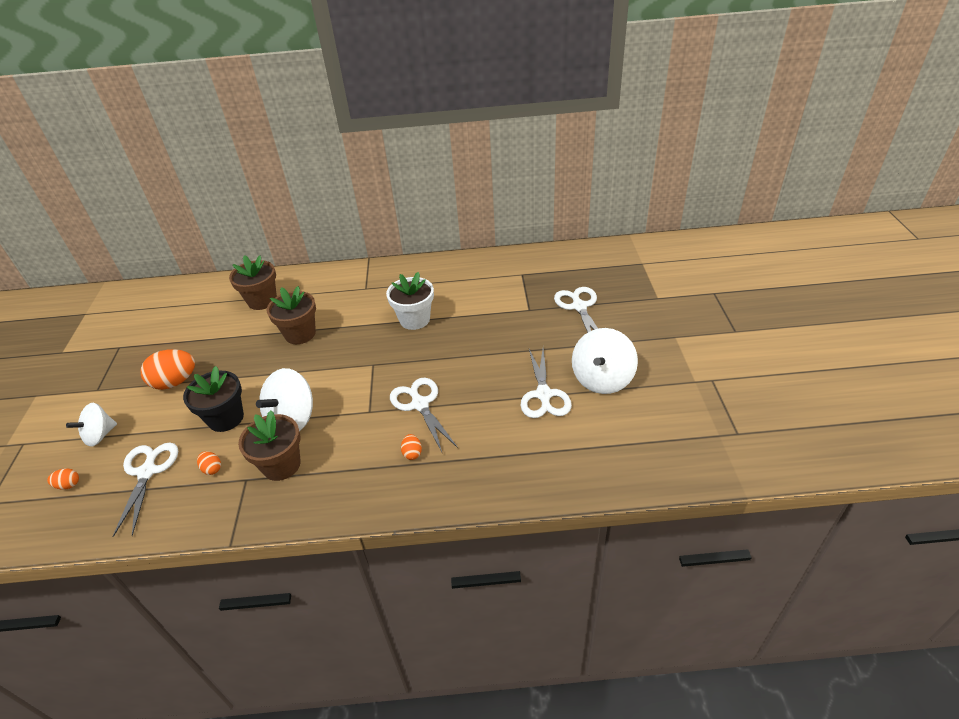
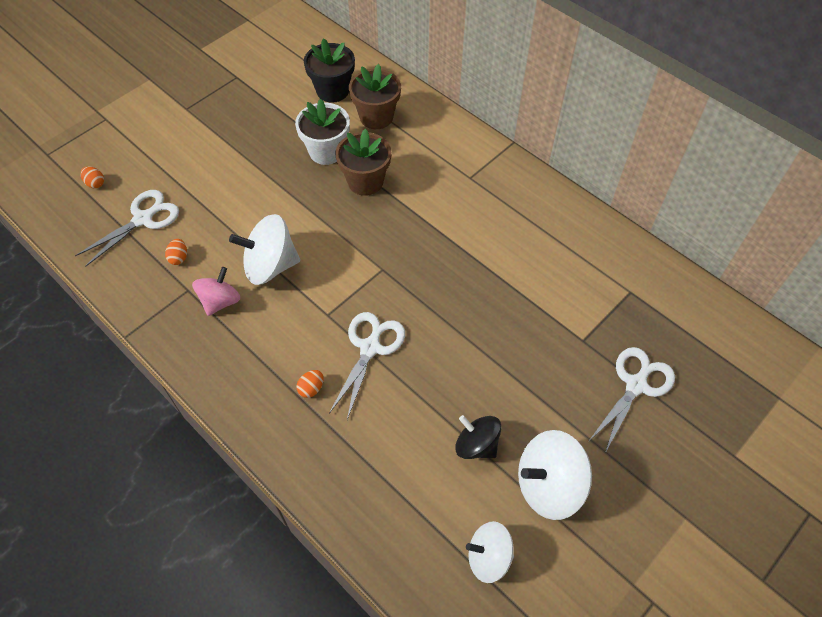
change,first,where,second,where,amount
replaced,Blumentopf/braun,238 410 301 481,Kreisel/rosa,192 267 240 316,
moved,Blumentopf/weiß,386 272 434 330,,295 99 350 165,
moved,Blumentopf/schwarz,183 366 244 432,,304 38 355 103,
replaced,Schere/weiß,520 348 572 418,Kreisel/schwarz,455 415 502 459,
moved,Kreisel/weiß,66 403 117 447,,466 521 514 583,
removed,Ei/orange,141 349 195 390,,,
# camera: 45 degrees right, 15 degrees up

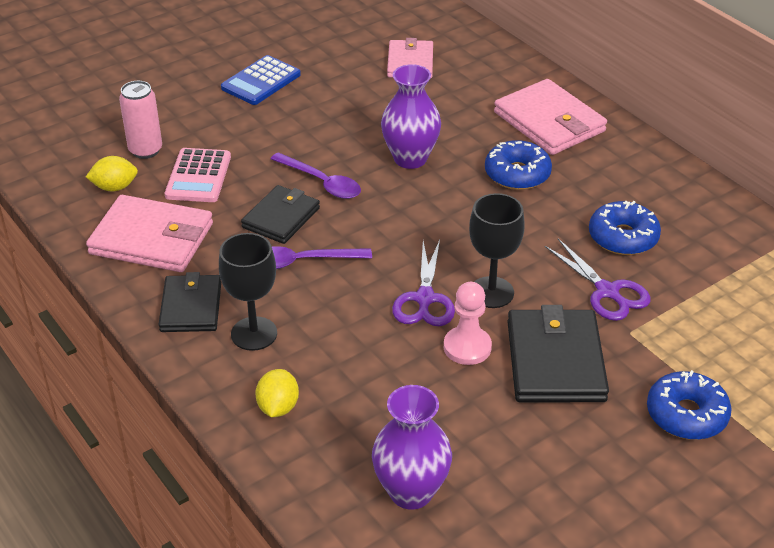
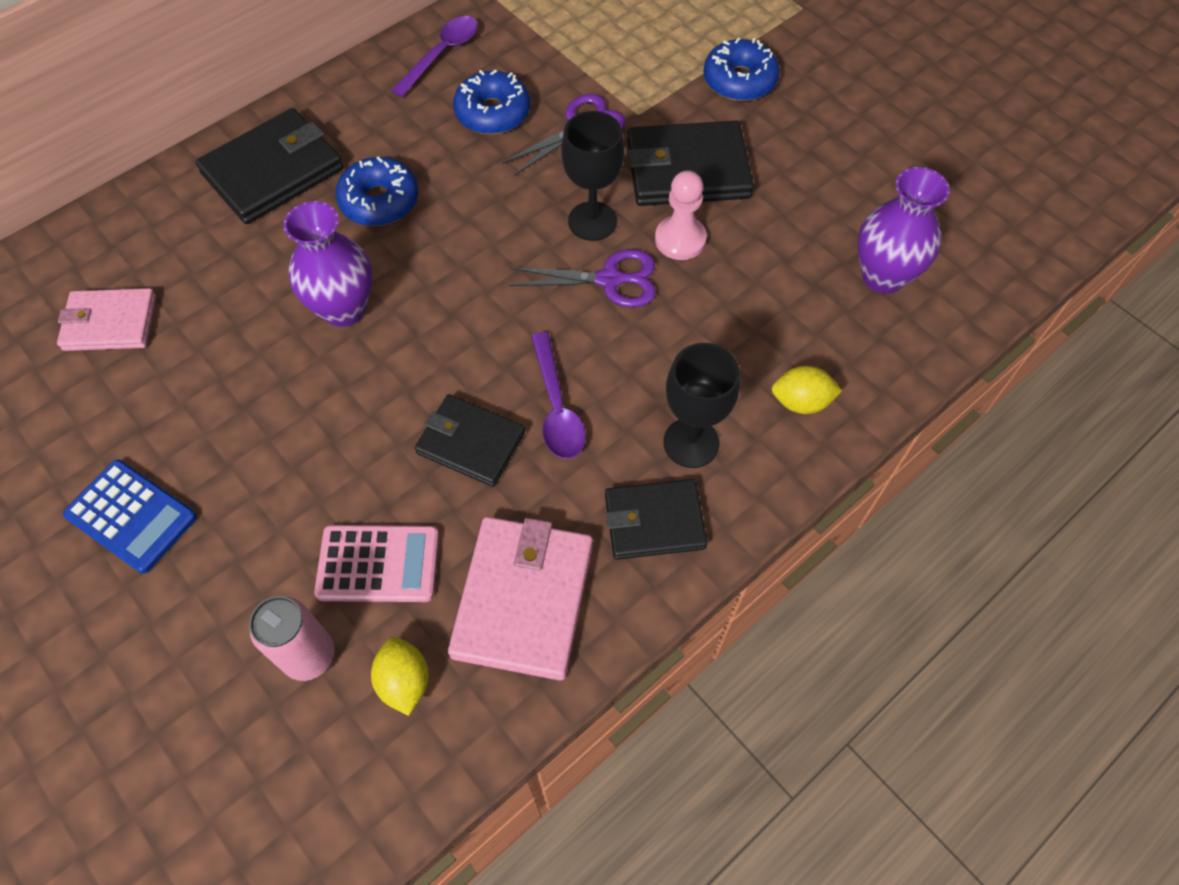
change,first,where,second,where,amount
recoloured,Geldbörse/rosa,494 79 607 155,Geldbörse/schwarz,196 108 344 224,
moved,Löffel/lila,271 152 361 199,,391 16 478 97,
# camera: 95 degrees left, 20 degrees up

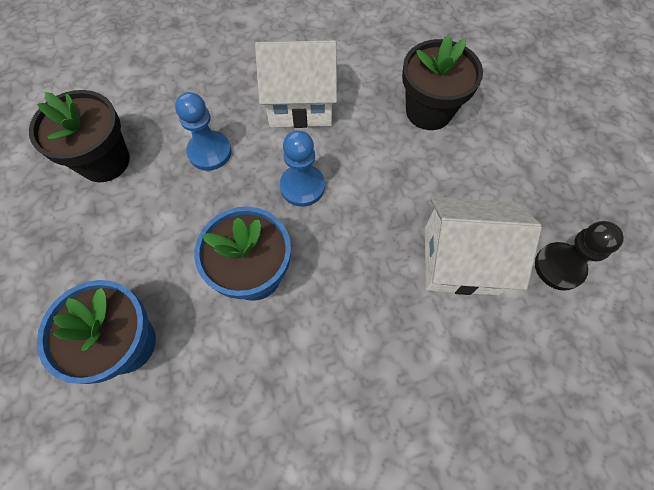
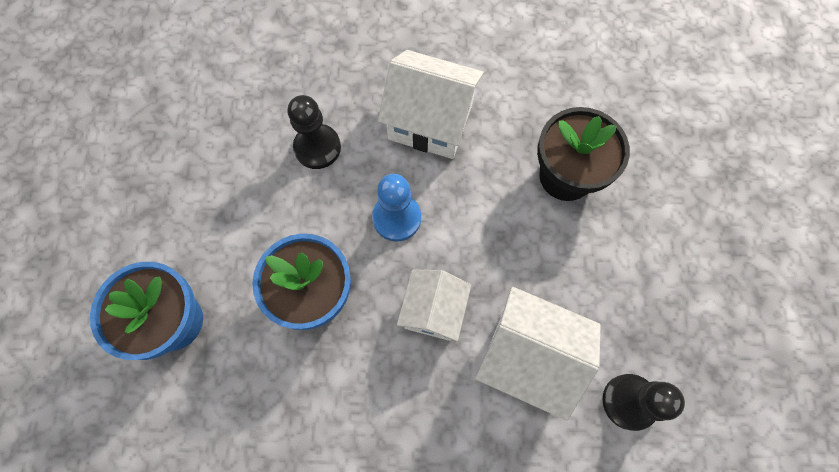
change,first,where,second,where,amount
recoloured,Bauer/blau,175 92 231 171,Bauer/schwarz,287 95 341 169,
added,,,Haus/weiß,397 270 471 342,
removed,Blumentopf/schwarz,29 90 130 182,,,
# camera: 20 degrees right, 5 degrees up

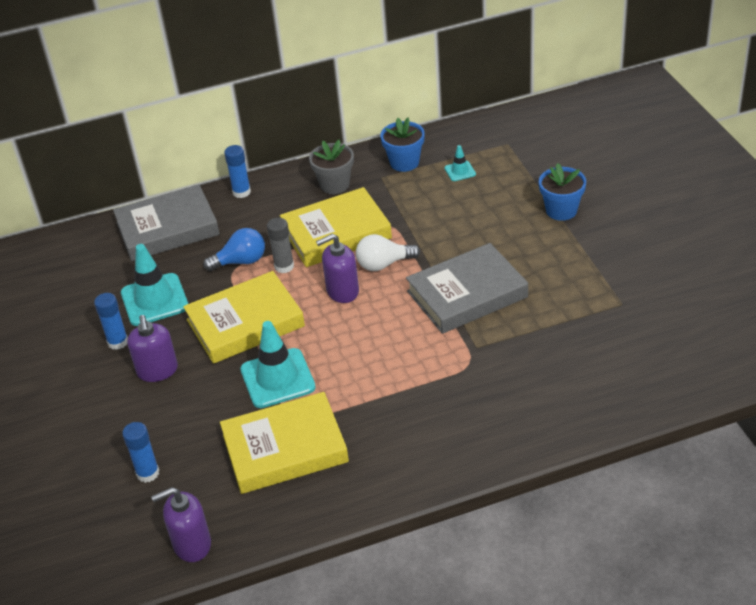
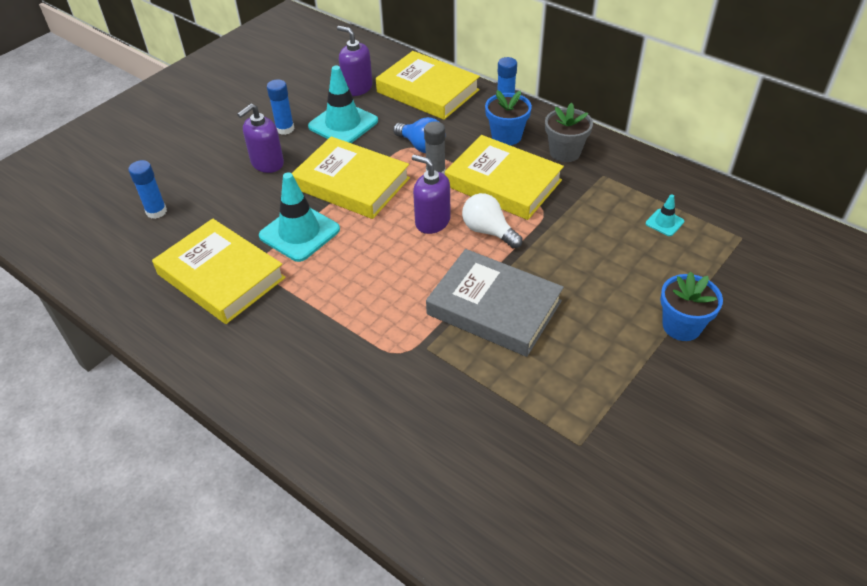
change,first,where,second,where,amount
moved,Seifenspender/lila,151 487 211 562,,337 26 373 96,
recoloured,Buch/grau,113 184 220 261,Buch/gelb,376 51 480 120,
moved,Blumentopf/blau,380 118 425 172,,485 90 532 145,
# camera: 55 degrees right, 5 degrees up

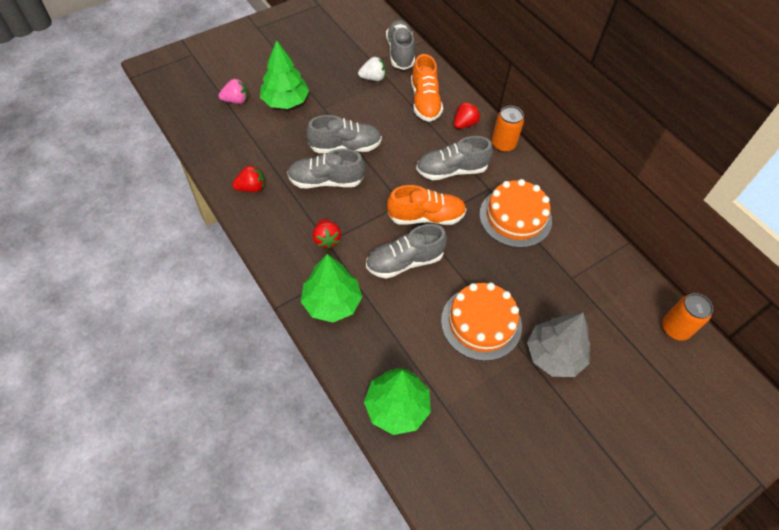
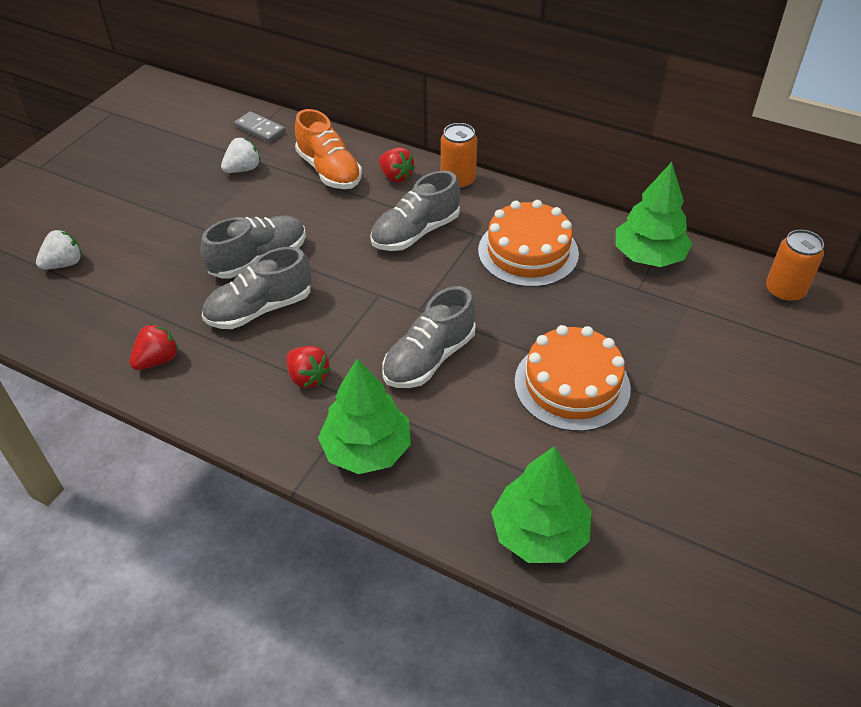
change,first,where,second,where,amount
recoloured,Erdbeere/rosa,219 79 248 104,Erdbeere/weiß,36 230 82 270,
replaced,Schuh/grau,386 20 415 70,Dominostein/grau,234 111 286 143,
turned,Erdbeere/rot,454 102 480 129,,379 147 415 183,120 degrees clockwise
moved,Baum/grün,260 40 309 109,,616 162 692 267,
removed,Schuh/orange,387 185 466 225,,,
removed,Baum/grau,527 312 590 377,,,
# camera: 25 degrees left, 10 degrees down

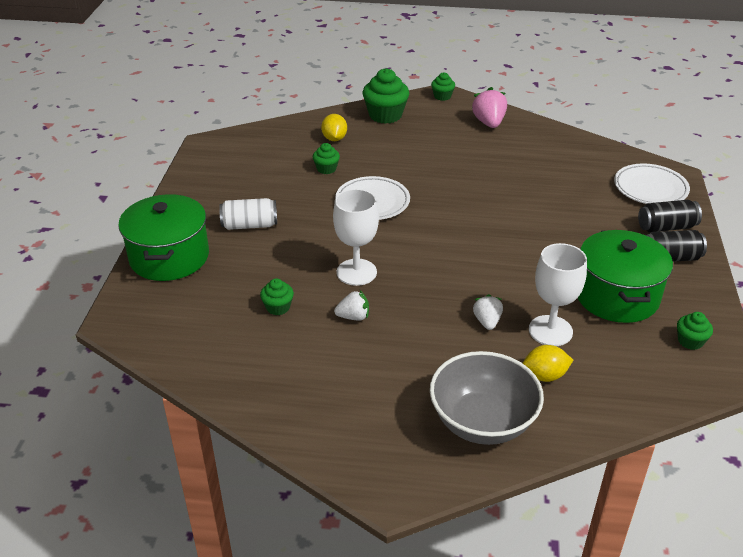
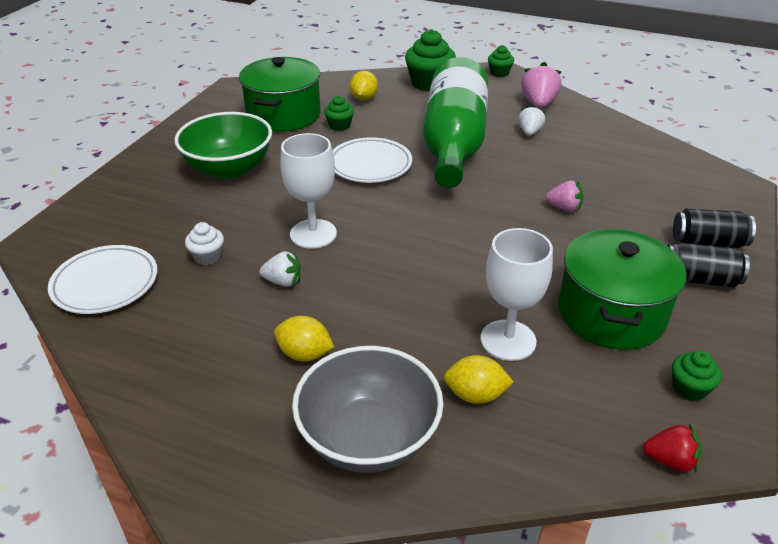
change,first,where,second,where,amount
moved,Teller/weiß,614 164 690 204,,48 245 158 314,
replaced,Dose/weiß,219 198 277 230,Schüssel/grün,175 112 272 179,
recoloured,Muffin/grün,260 278 294 315,Muffin/weiß,185 222 224 265,
moved,Kochtopf/grün,118 194 209 281,,239 57 321 132,
added,,,Zitrone/gelb,274 316 334 361,
added,,,Flasche/grün,423 57 488 188,
moved,Erdbeere/weiß,473 294 503 330,,518 105 545 136,
added,,,Erdbeere/rosa,545 180 583 212,
added,,,Erdbeere/rot,643 424 702 473,
# camera: 15 degrees right, 0 degrees up

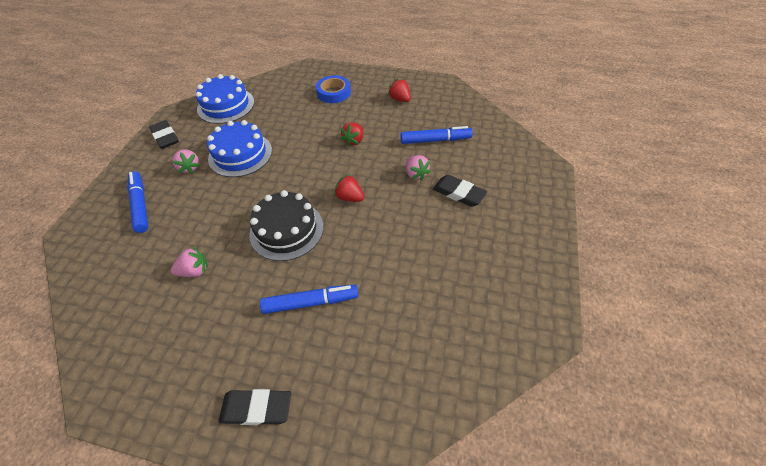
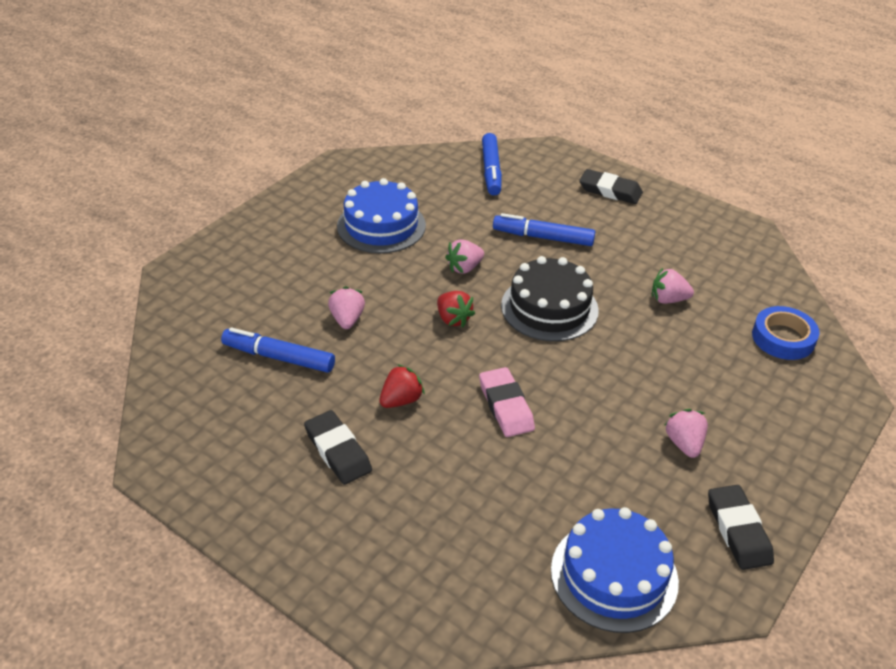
change,first,where,second,where,amount
moved,Radiergummi/schwarz,433 175 487 207,,304 410 372 485,
moved,Kuchen/blau,207 120 272 177,,337 178 426 253,
added,,,Erdbeere/rosa,445 239 484 274,
added,,,Radiergummi/rosa,479 367 535 437,
moved,Filzstift/blau,128 171 148 233,,482 133 502 195,
moved,Klebeband/blau,316 75 351 103,,752 306 820 360,
removed,Erdbeere/rot,388 79 411 102,,,
# camera: 160 degrees left, 10 degrees down

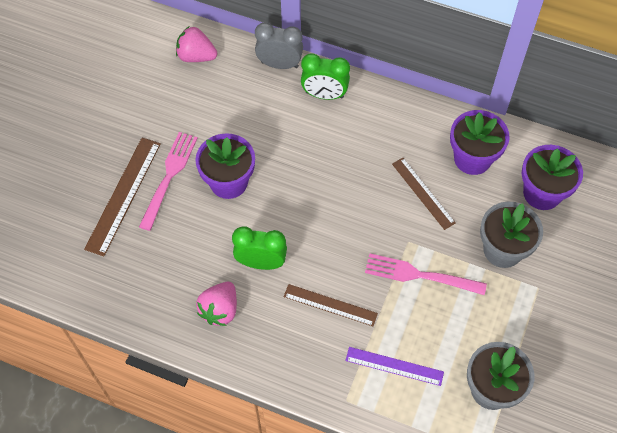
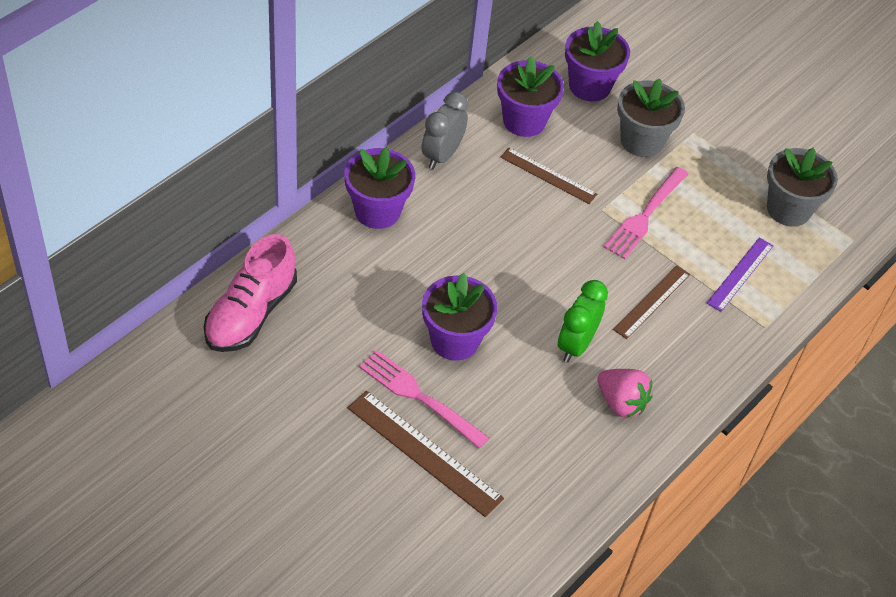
change,first,where,second,where,amount
replaced,Erdbeere/rosa,176 27 217 62,Schuh/rosa,204 234 297 352,
replaced,Wecker/grün,301 54 350 100,Blumentopf/lila,344 147 415 229,
moved,Wecker/grau,255 23 303 69,,421 92 468 169,
turned,Lineal/braun,392 158 456 230,,500 148 597 204,45 degrees clockwise
# camera: 75 degrees left, 10 degrees down

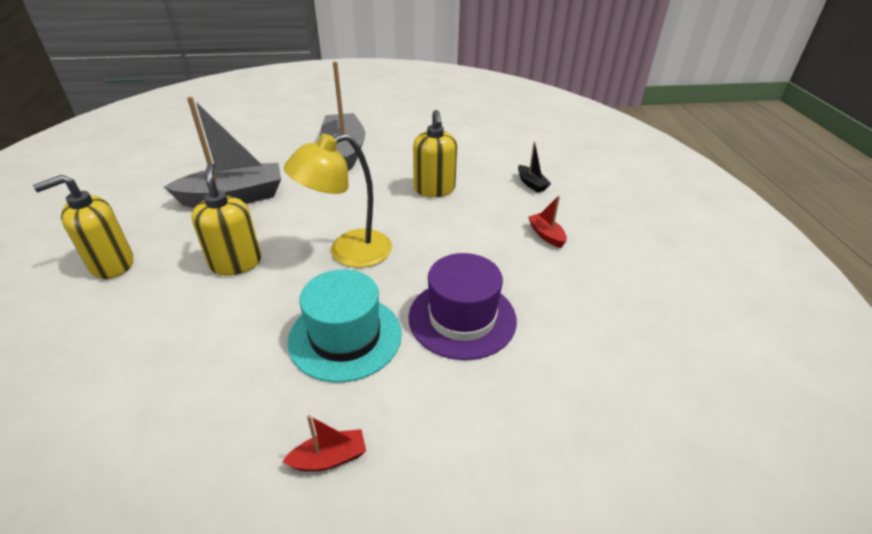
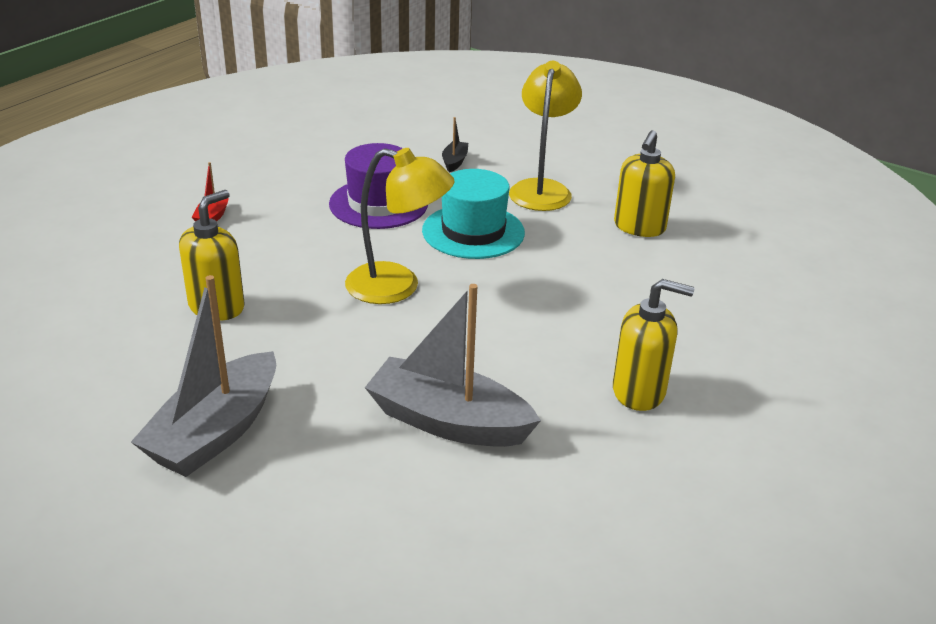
change,first,where,second,where,amount
moved,Boot/schwarz,518 142 551 193,,442 117 468 173,
replaced,Boot/rot,282 415 366 472,Lampe/gelb,509 61 582 211,
moved,Seifenspender/gelb,191 163 261 275,,614 130 675 237,
# camera: 140 degrees left, 5 degrees down

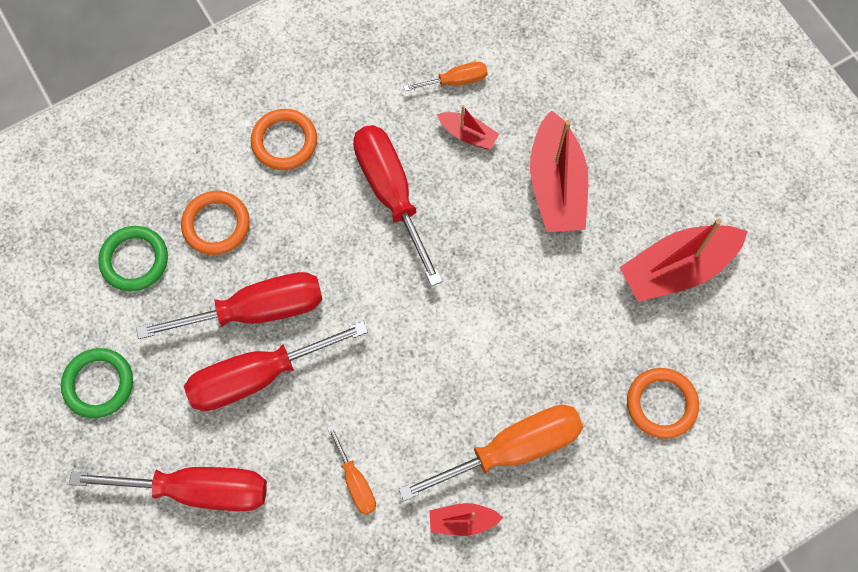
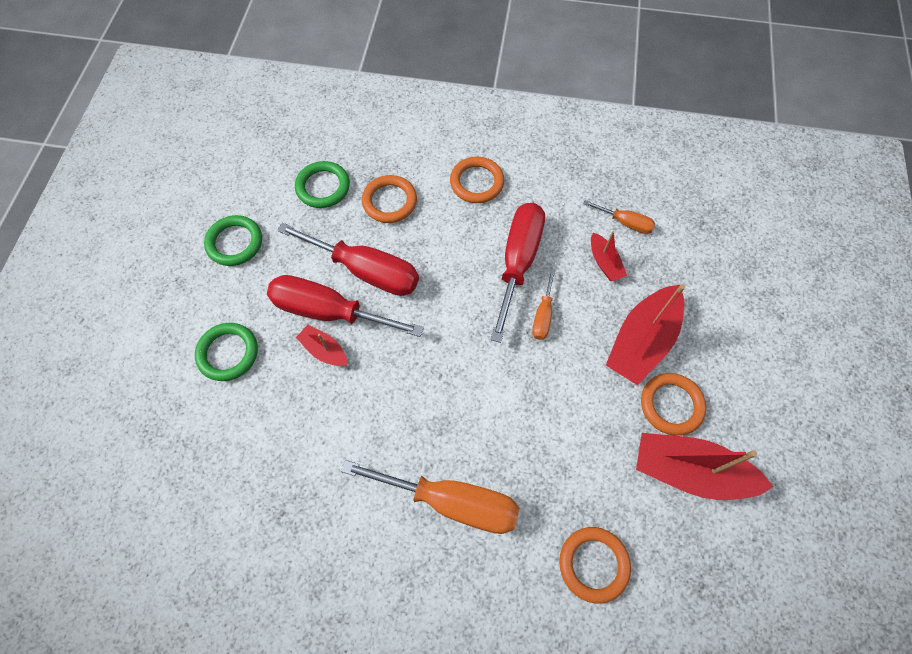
change,first,where,second,where,amount
replaced,Schraubenzieher/rot,69 467 267 511,Ring/grün,195 323 258 381,
moved,Boot/rot,430 503 503 536,,296 325 347 366,
moved,Schraubenzieher/orange,327 425 376 515,,532 269 556 340,
added,,,Ring/orange,641 373 706 436,
# camera: 40 degrees right, 5 degrees down

